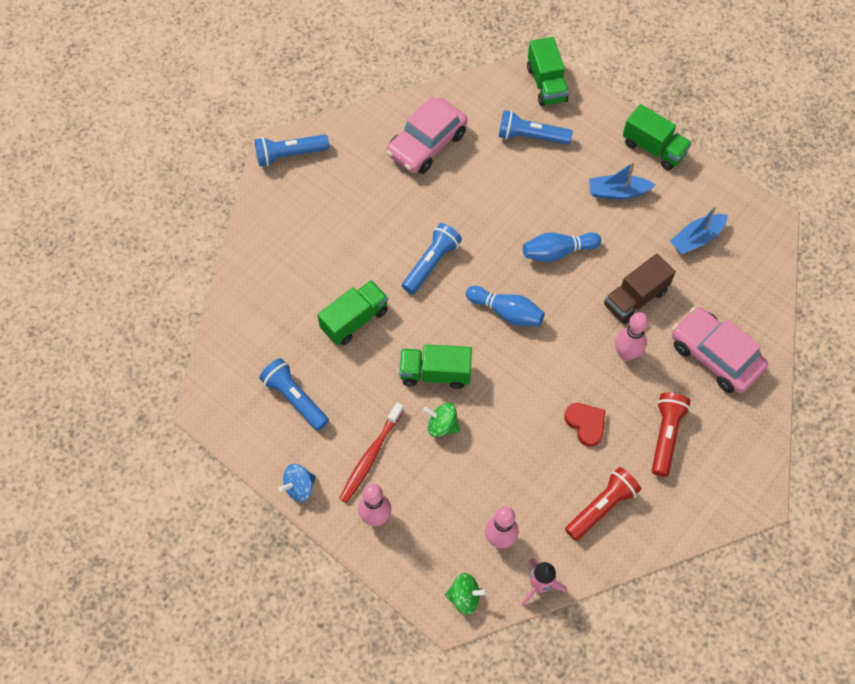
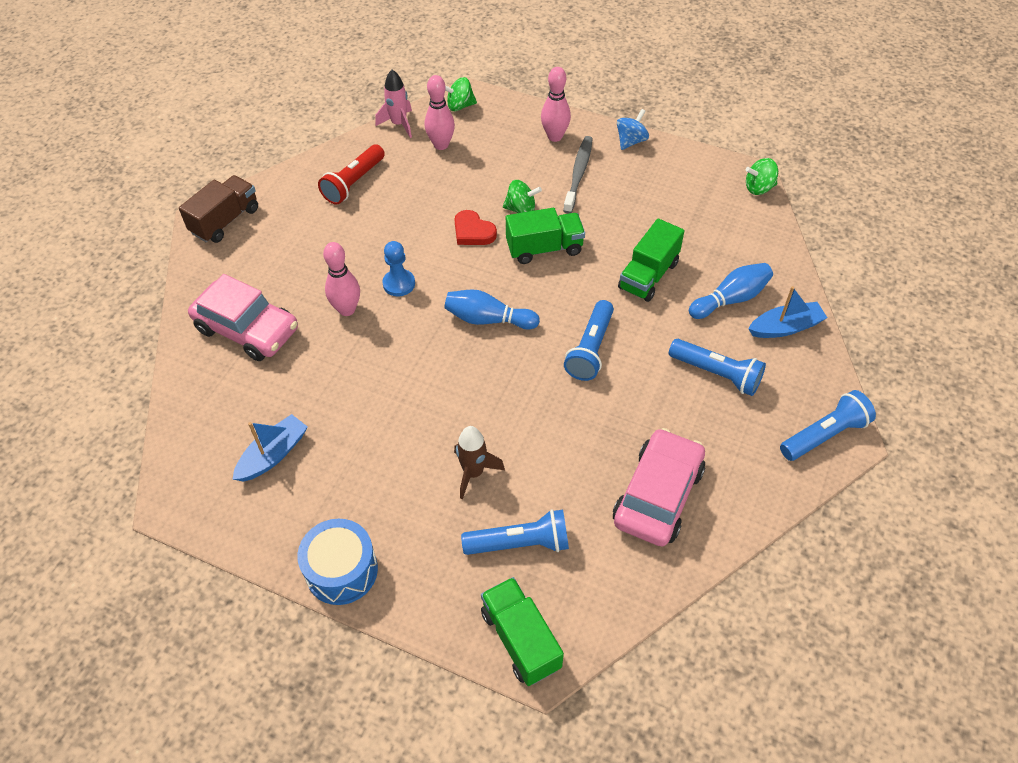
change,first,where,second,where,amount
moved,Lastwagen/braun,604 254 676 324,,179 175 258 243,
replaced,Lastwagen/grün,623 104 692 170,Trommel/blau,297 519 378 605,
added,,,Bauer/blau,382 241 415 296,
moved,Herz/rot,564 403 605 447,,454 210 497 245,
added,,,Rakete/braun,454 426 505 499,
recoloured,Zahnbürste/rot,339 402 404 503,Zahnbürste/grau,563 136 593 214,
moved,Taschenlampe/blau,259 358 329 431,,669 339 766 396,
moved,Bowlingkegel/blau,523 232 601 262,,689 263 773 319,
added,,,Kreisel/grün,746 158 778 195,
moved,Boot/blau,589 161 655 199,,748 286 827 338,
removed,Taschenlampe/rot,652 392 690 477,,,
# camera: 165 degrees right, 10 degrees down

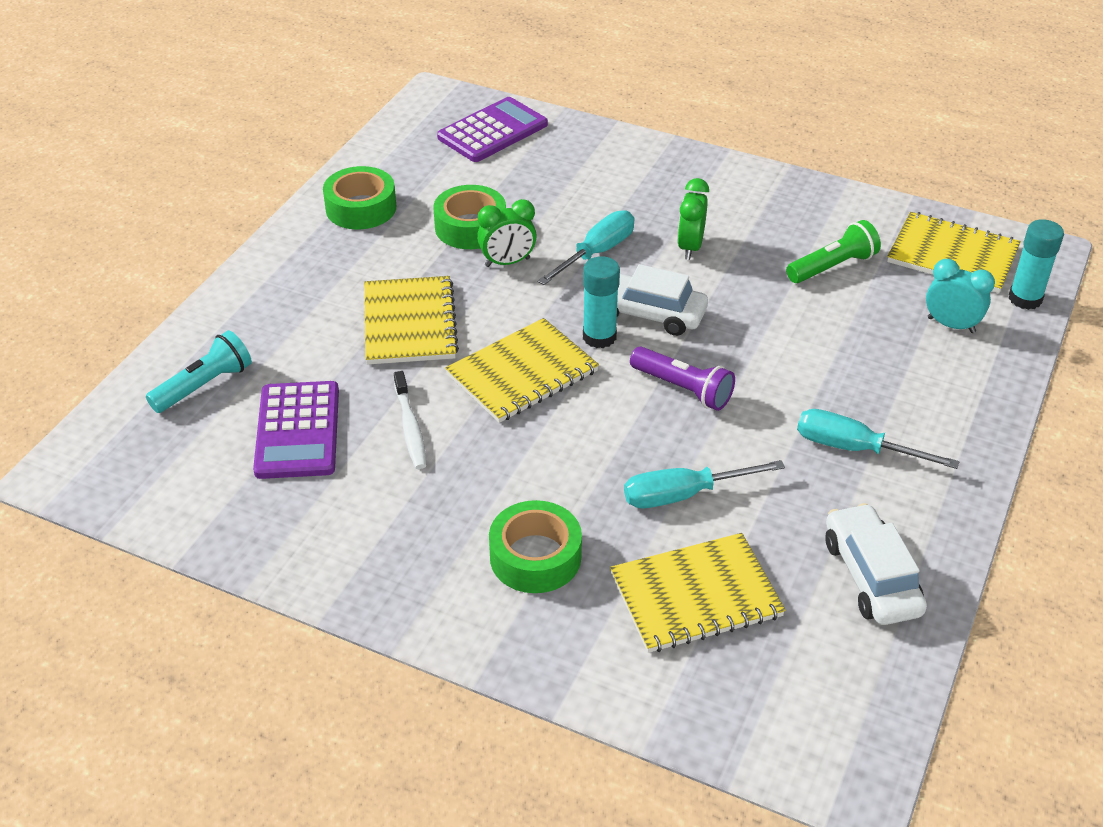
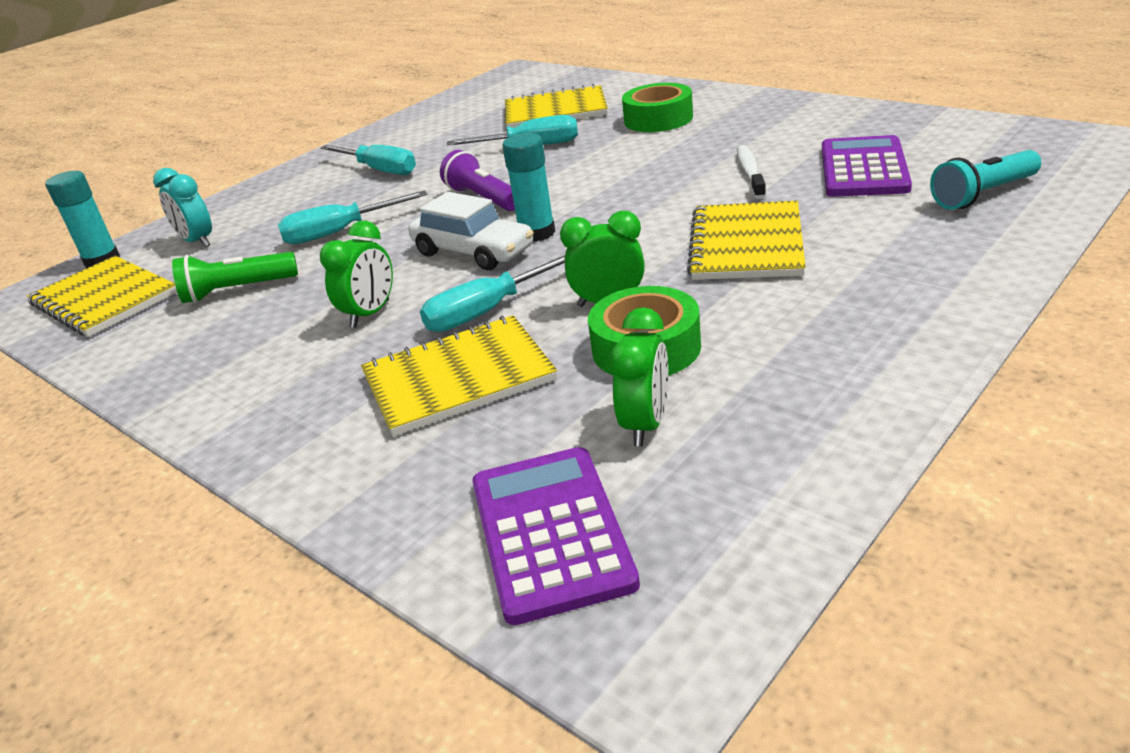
change,first,where,second,where,amount
added,,,Schraubenzieher/türkis,278 190 427 244,
moved,Notizbuch/gelb,445 318 599 423,,361 315 557 436,
turned,Taschenrechner/lila,437 97 548 162,,472 447 640 625,105 degrees clockwise
added,,,Wecker/grün,610 307 668 447,
removed,Klebeband/grün,323 166 396 230,,,
removed,Auto/weiß,825 503 927 625,,,
# camera: 160 degrees left, 10 degrees down

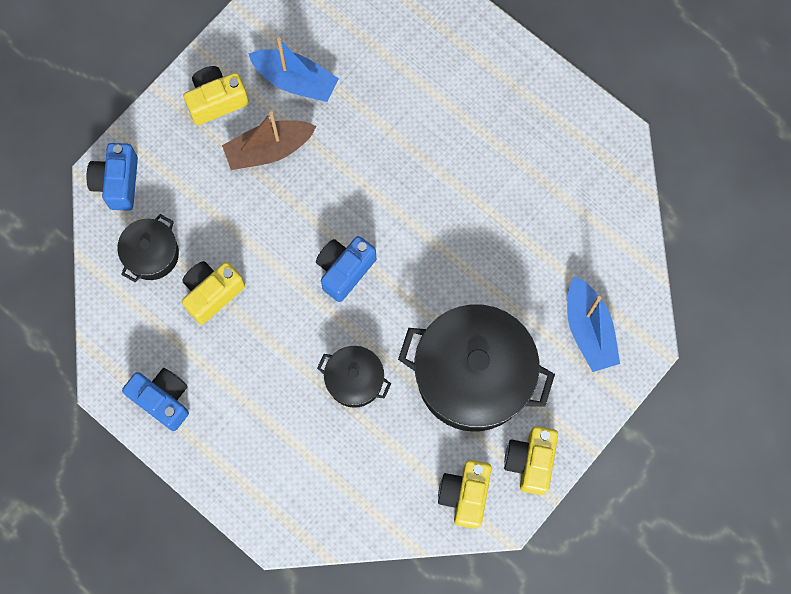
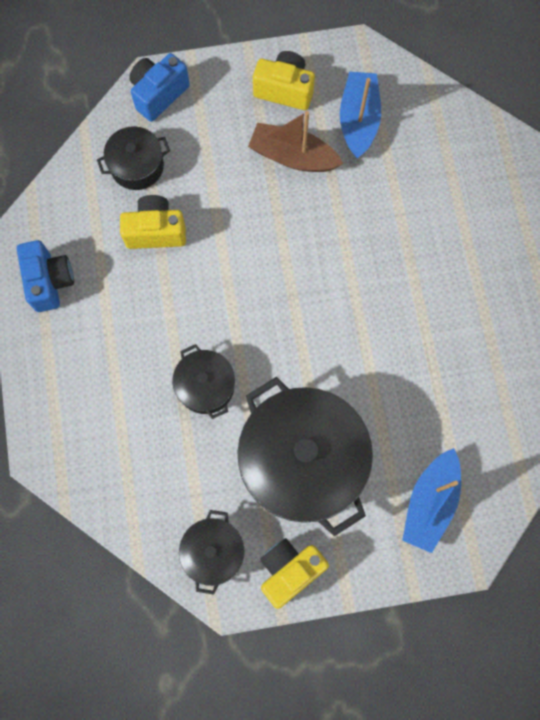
change,first,where,second,where,amount
replaced,Kamera/gelb,438 460 492 529,Kochtopf/schwarz,179 510 245 595,
turned,Boot/blau,248 37 339 102,,340 72 381 158,150 degrees counterclockwise
removed,Kamera/blau,316 236 376 302,,,
# camera: 40 degrees right, 0 degrees up

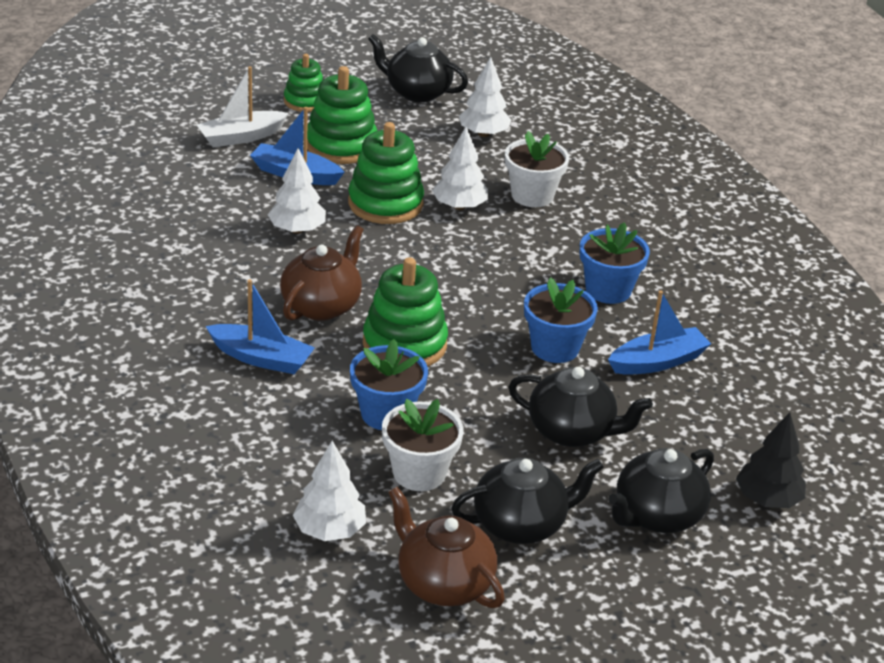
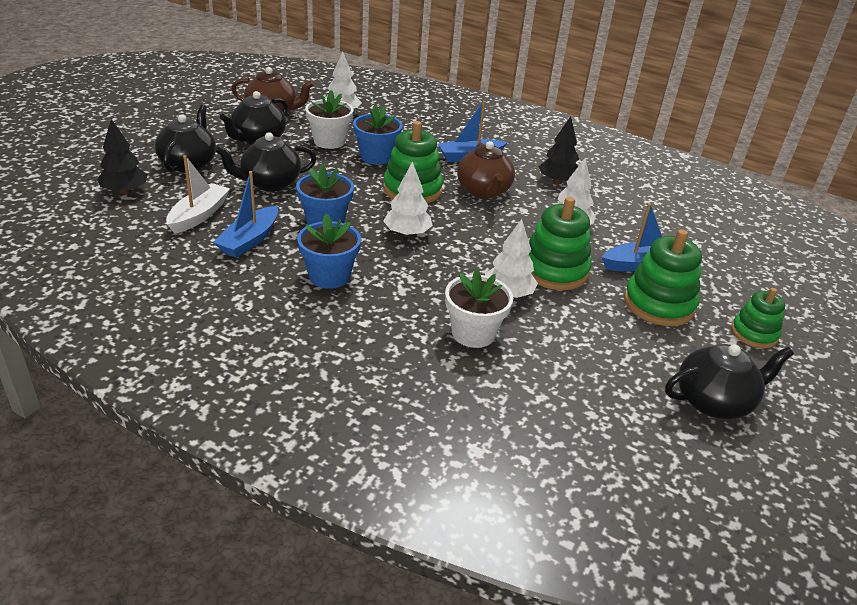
change,first,where,second,where,amount
moved,Boot/weiß,197 66 289 147,,166 155 230 234,
moved,Baum/weiß,459 57 511 137,,383 161 433 237,
added,,,Baum/schwarz,538 117 579 184,
# camera: 140 degrees right, 0 degrees up

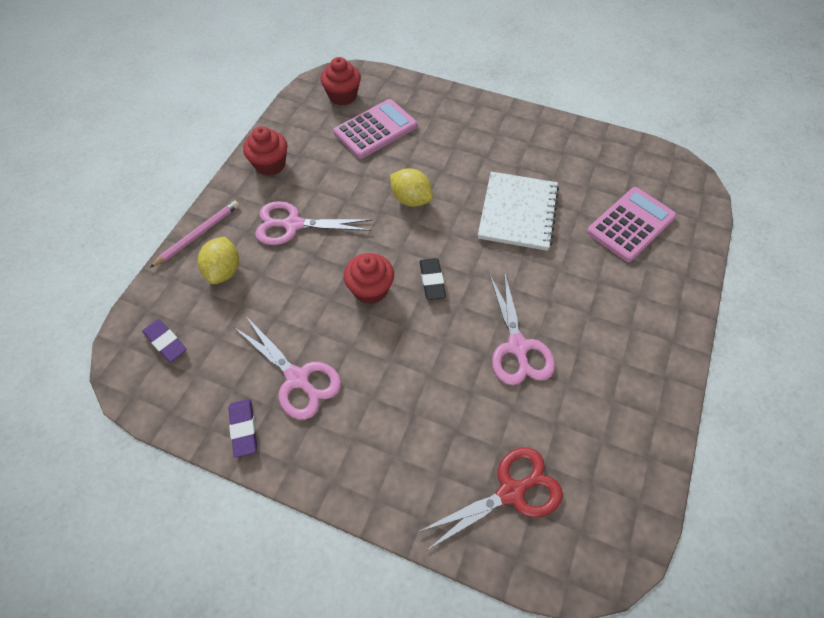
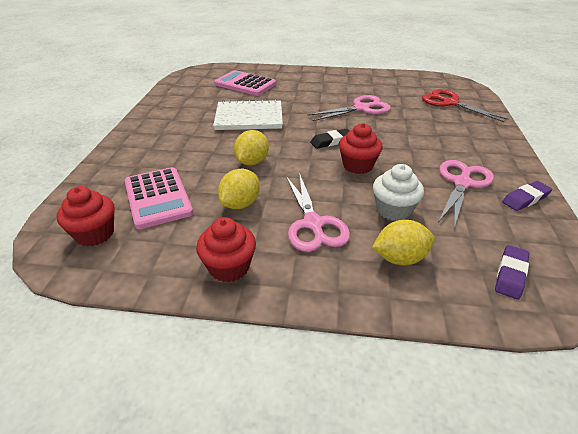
change,first,where,second,where,amount
turned,Taschenrechner/rosa,333 99 417 159,,125 167 193 229,150 degrees counterclockwise
added,,,Zitrone/gelb,218 169 260 209,
added,,,Muffin/weiß,373 164 424 221,
removed,Bleistift/rosa,150 201 239 268,,,
# camera: 105 degrees left, 20 degrees down

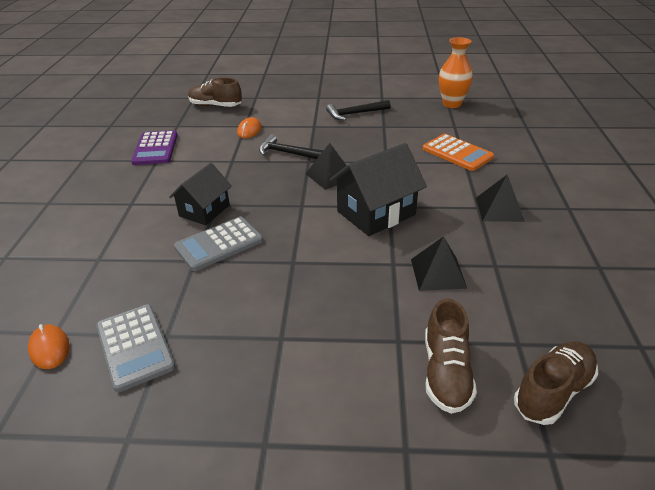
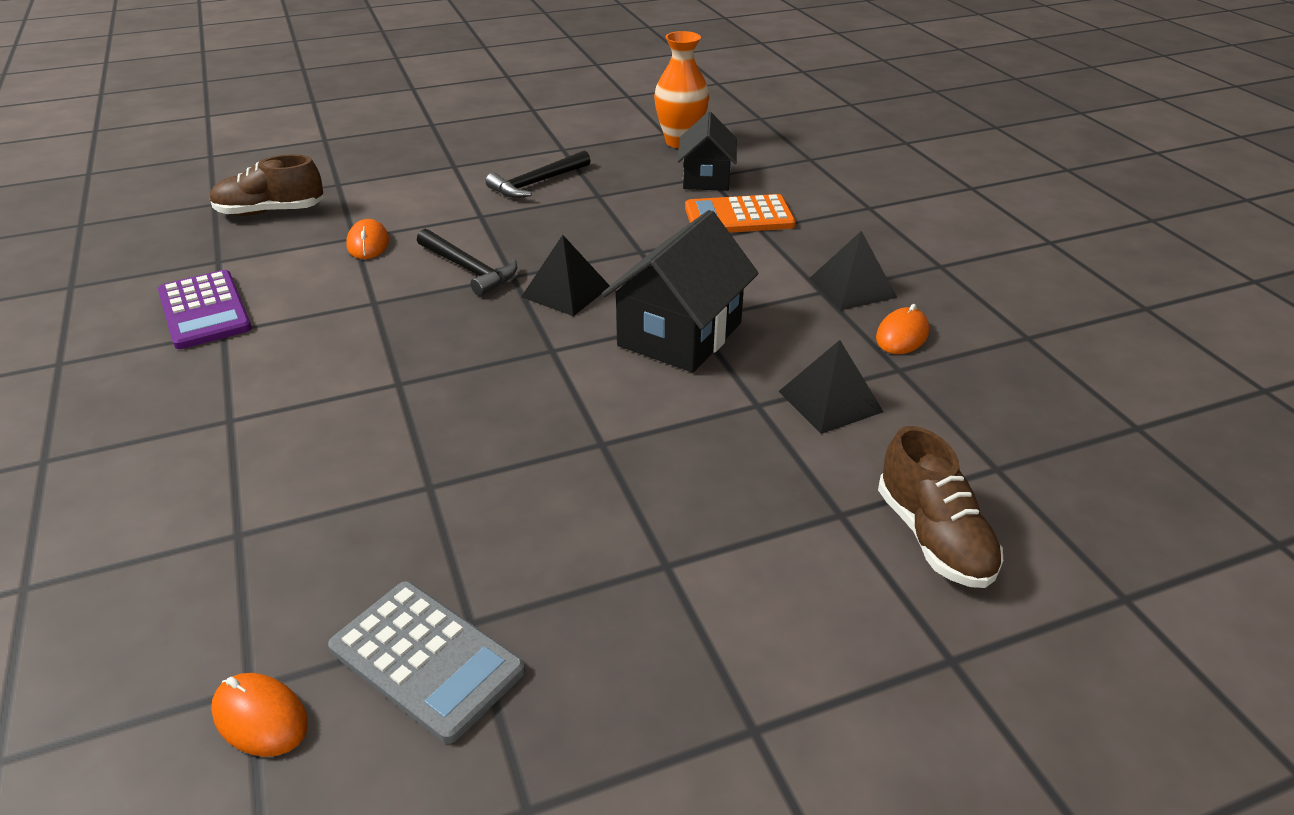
change,first,where,second,where,amount
turned,Hammer/schwarz,259 134 324 159,,417 229 517 296,135 degrees counterclockwise
moved,Haus/schwarz,169 163 232 225,,677 111 737 191,
turned,Taschenrechner/orange,423 134 494 171,,685 194 796 233,150 degrees clockwise
added,,,Computermaus/orange,876 304 929 354,
removed,Taschenrechner/grau,174 217 263 271,,,
removed,Schuh/braun,514 341 598 425,,,
# camera: 25 degrees left, 0 degrees up

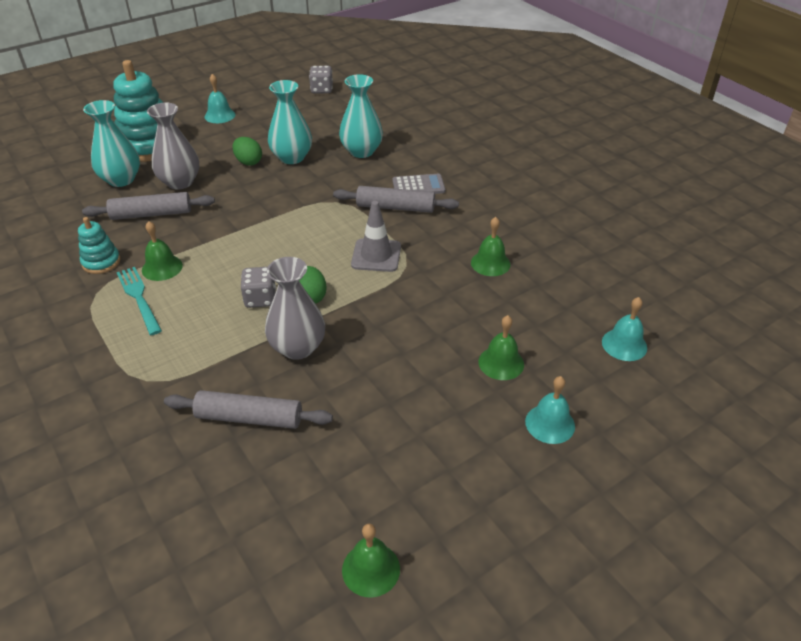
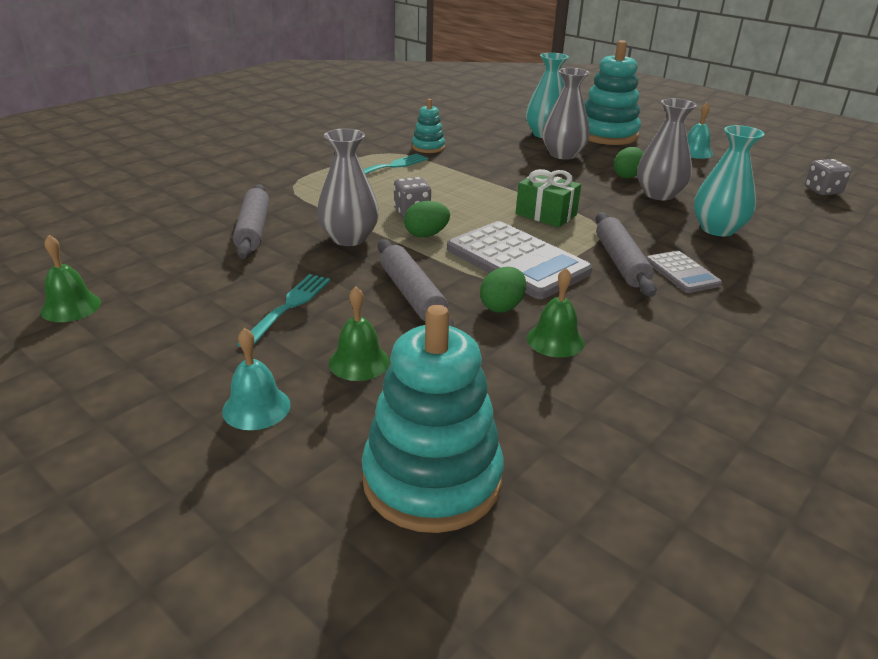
change,first,where,second,where,amount
added,,,Gabel/türkis,237 274 330 347,
replaced,Glocke/türkis,602 297 647 361,Stapelspielzeug/türkis,362 305 504 533,
moved,Nudelholz/grau,82 192 215 220,,378 239 454 327,
replaced,Leitkegel/grau,351 201 401 272,Taschenrechner/grau,447 221 592 299,
added,,,Ei/grün,480 267 526 313,
added,,,Geschenk/grün,516 169 581 227,
recoloured,Vase/türkis,268 80 312 164,Vase/grau,637 98 697 200,
removed,Glocke/grün,142 221 183 281,,,
# camera: 75 degrees right, 10 degrees down

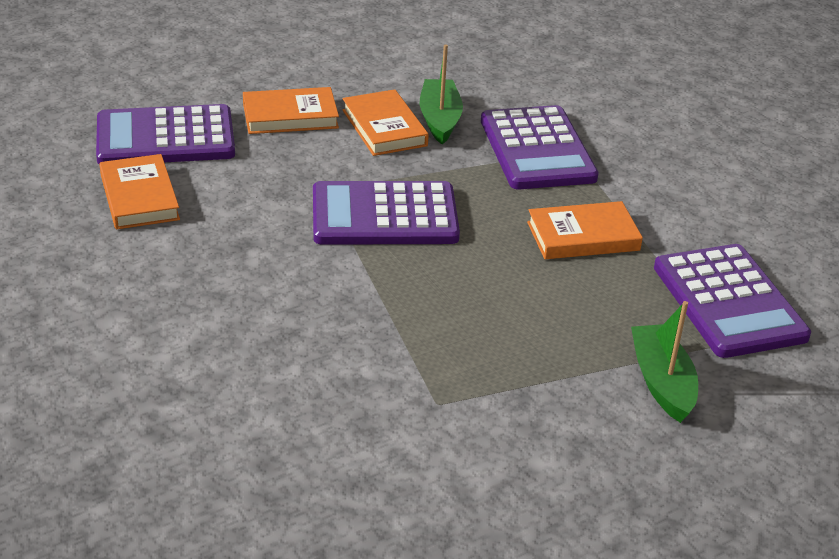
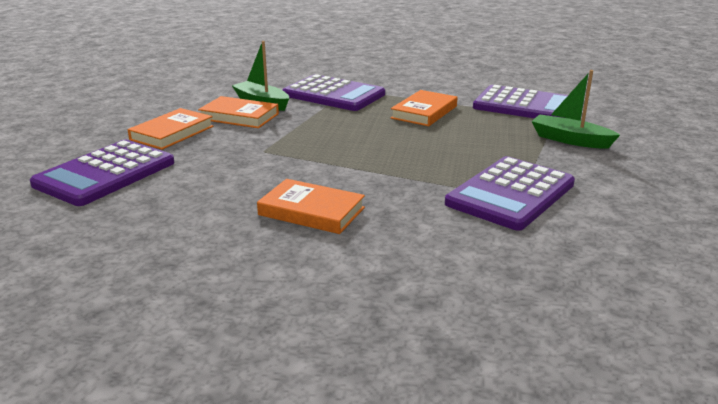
change,first,where,second,where,amount
moved,Buch/orange,99 154 180 229,,257 179 365 234,
moved,Taschenrechner/lila,313 181 460 245,,445 156 575 230,
# camera: 45 degrees left, 10 degrees down

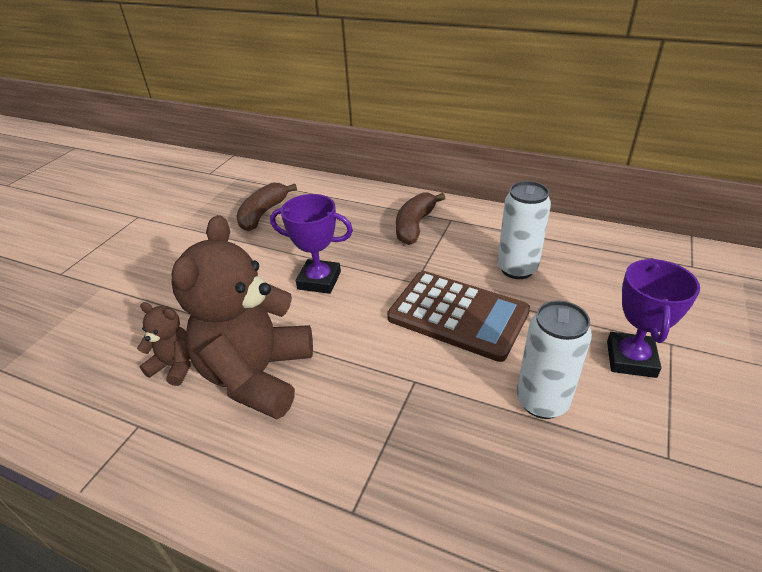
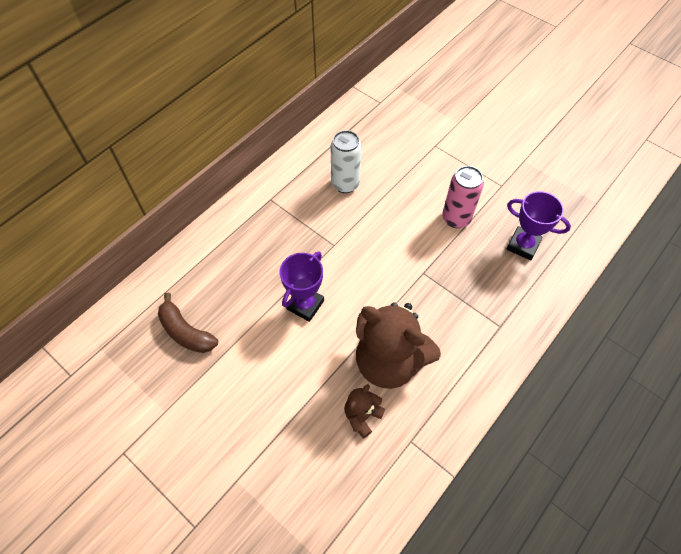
change,first,where,second,where,amount
recoloured,Dose/weiß,517 300 592 419,Dose/rosa,442 166 484 228,
moved,Pokal/lila,607 258 700 378,,506 191 571 260,
removed,Taschenrechner/braun,387 271 530 362,,,
removed,Banane/braun,396 192 445 245,,,
# camera: 75 degrees left, 20 degrees up

